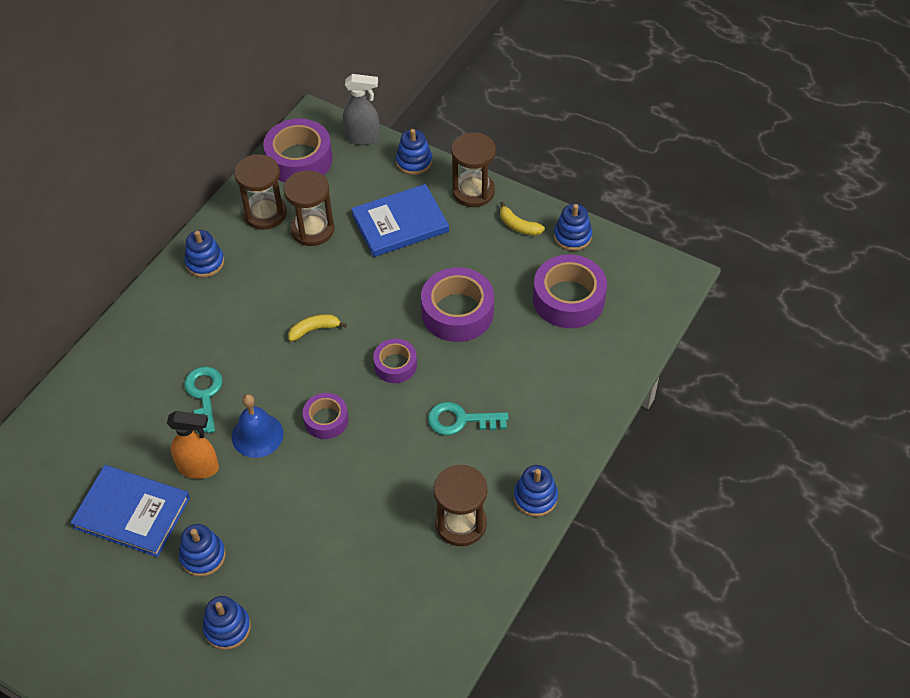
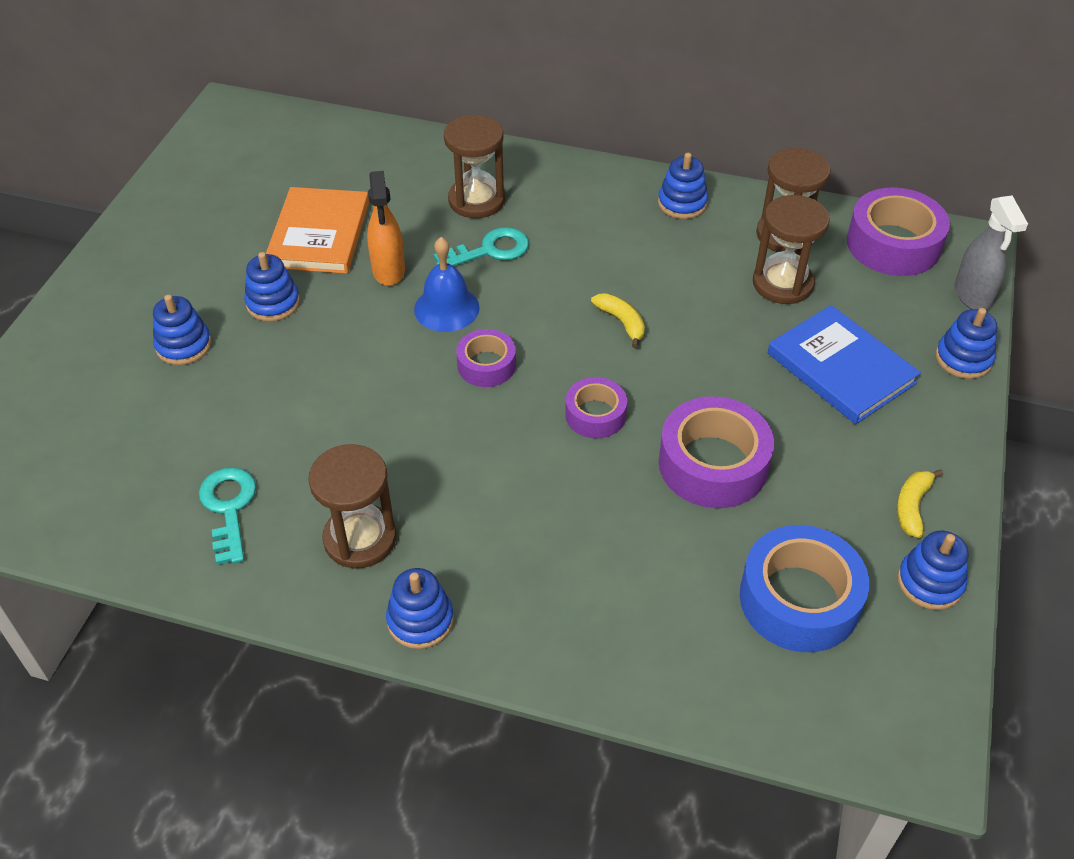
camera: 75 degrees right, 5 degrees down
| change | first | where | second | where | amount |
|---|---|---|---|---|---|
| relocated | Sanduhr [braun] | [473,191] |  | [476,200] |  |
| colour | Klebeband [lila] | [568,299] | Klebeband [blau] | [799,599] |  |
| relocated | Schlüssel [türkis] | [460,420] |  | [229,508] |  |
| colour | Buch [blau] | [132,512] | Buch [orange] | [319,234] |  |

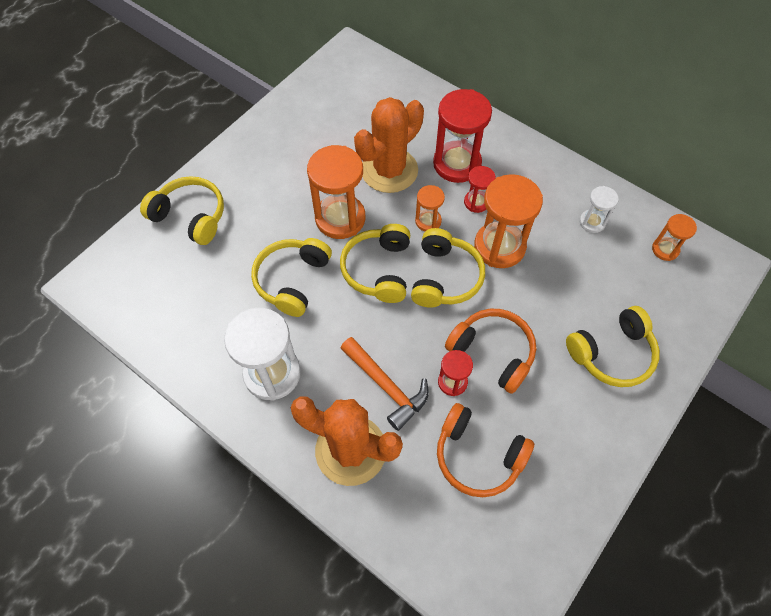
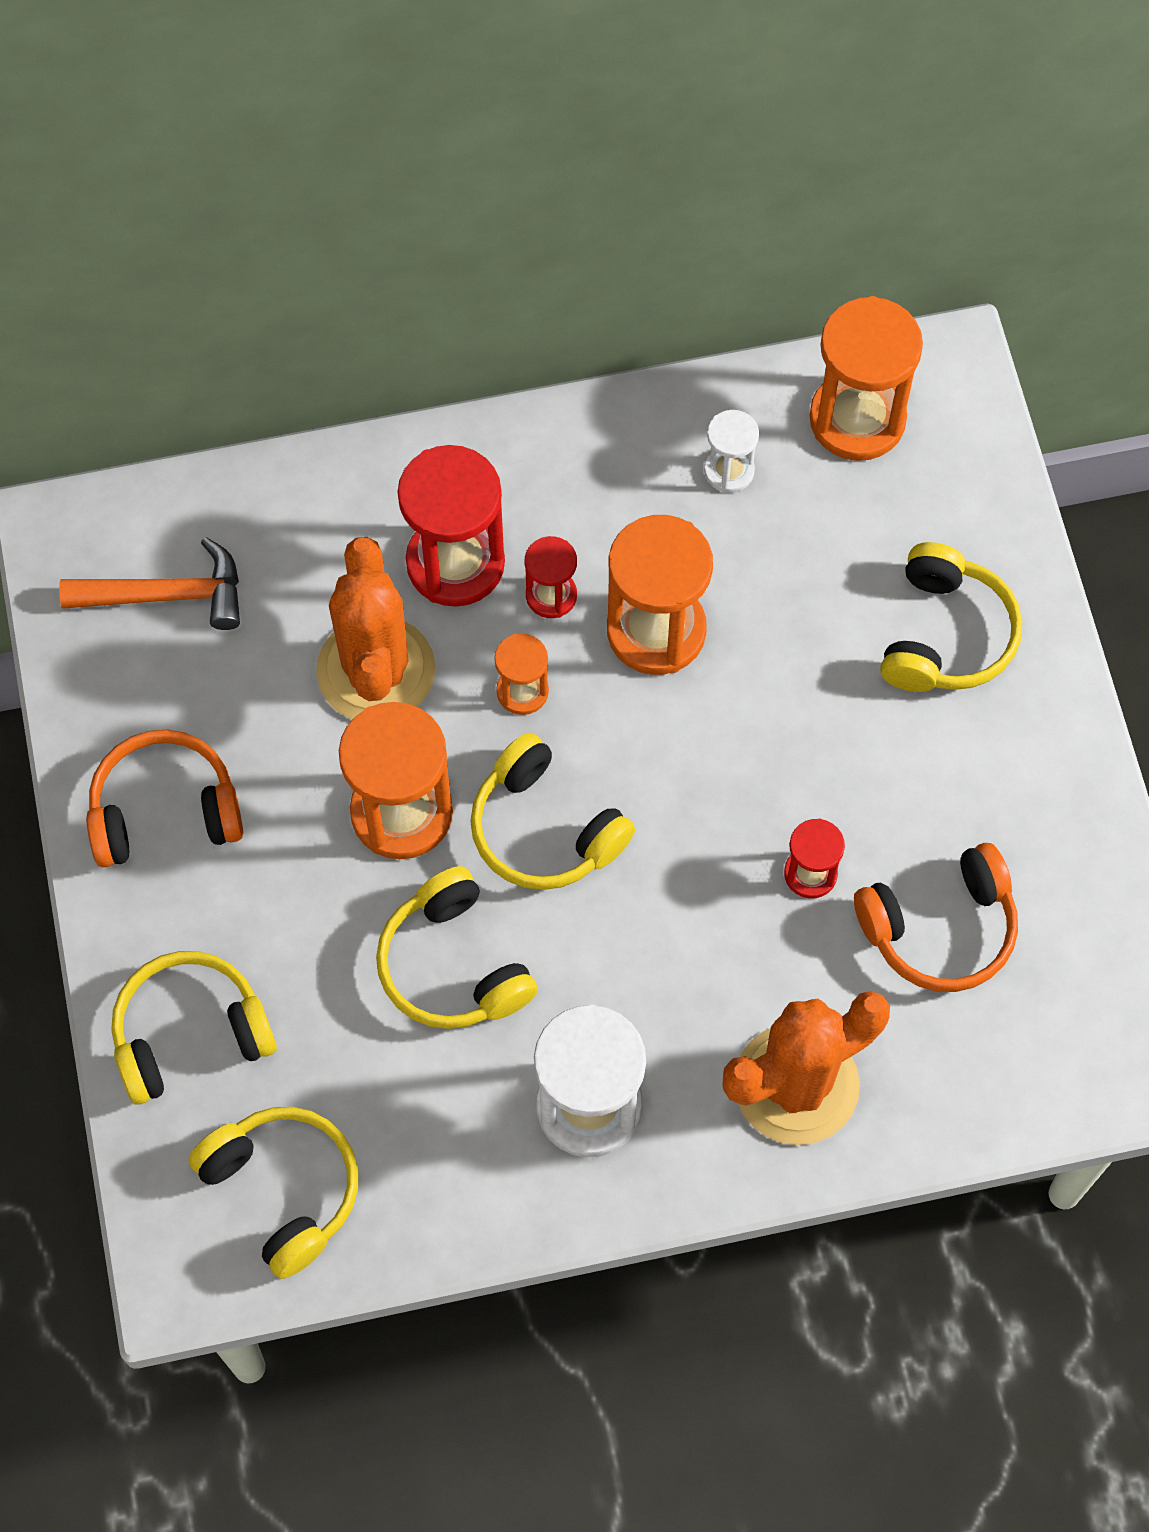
camera: 50 degrees left, 5 degrees up
| change | first | where | second | where | amount |
|---|---|---|---|---|---|
| size | Sanduhr [orange] | [665,249] |  | [857,419] | x1.93 |
| relocated | Kopfhörer [gelb] | [445,277] |  | [283,1190] |  |
| relocated | Kopfhörer [orange] | [492,352] |  | [165,811] |  |
| relocated | Hammer [orange] | [386,386] |  | [167,595] |  |

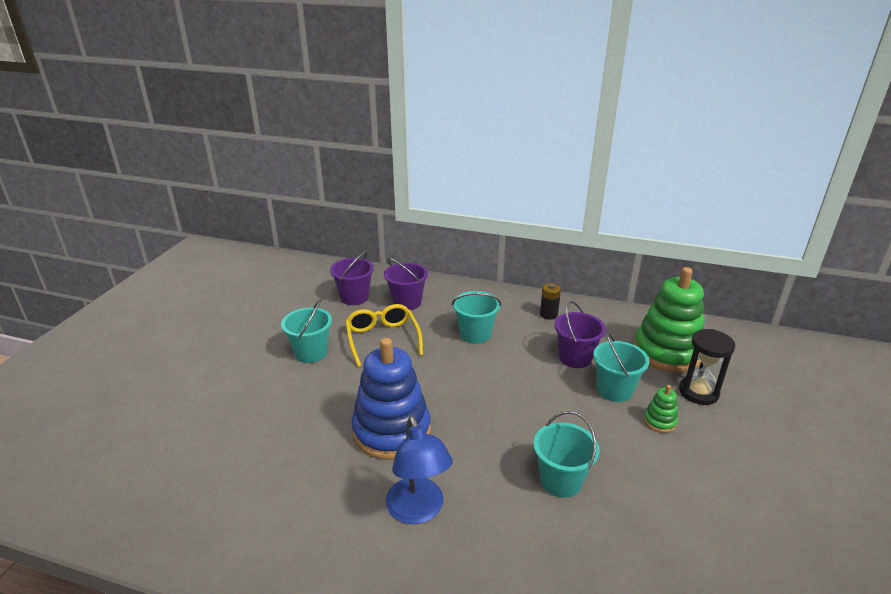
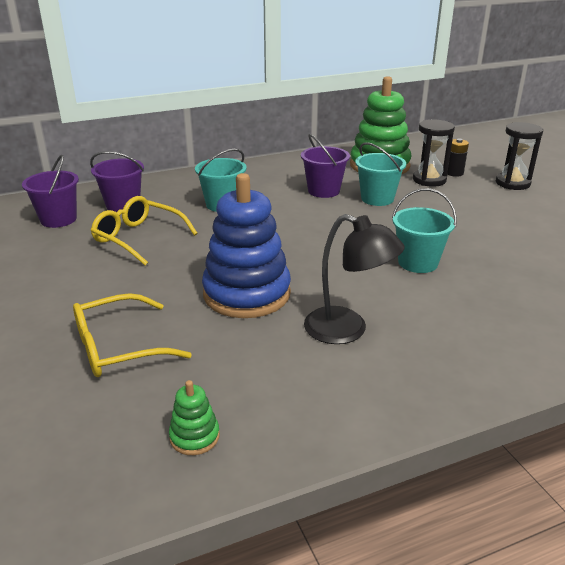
camera: 40 degrees left, 0 degrees up
| change | first | where | second | where | amount |
|---|---|---|---|---|---|
| relocated | Batterie [schwarz] | [548,314] |  | [454,173] |  |
| missing | Eimer [türkis] | [311,353] |  |  |  |
| relocated | Stapelspielzeug [grün] | [659,421] |  | [194,436] |  |
| colour | Lampe [blau] | [418,511] | Lampe [schwarz] | [347,330] |  |
| appeared |  |  | Sanduhr [schwarz] | [512,183] |  |
| appeared |  |  | Brille [gelb] | [118,347] |  |

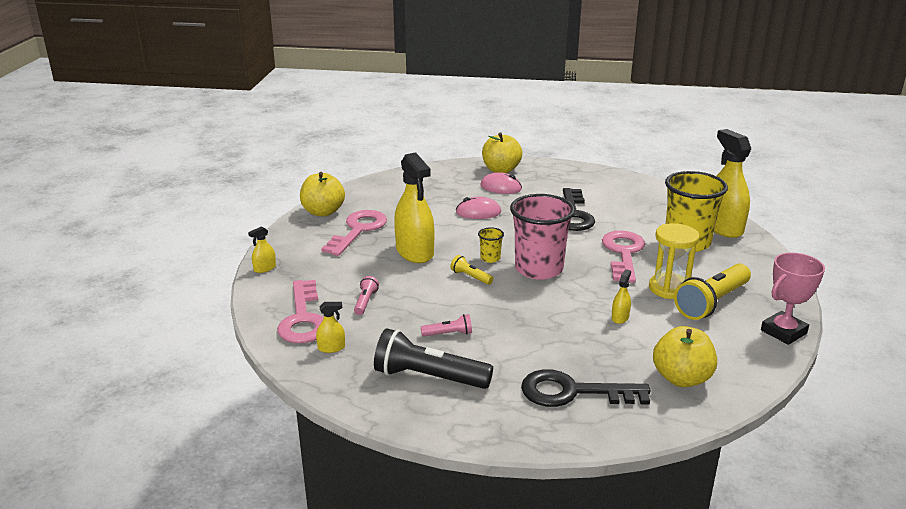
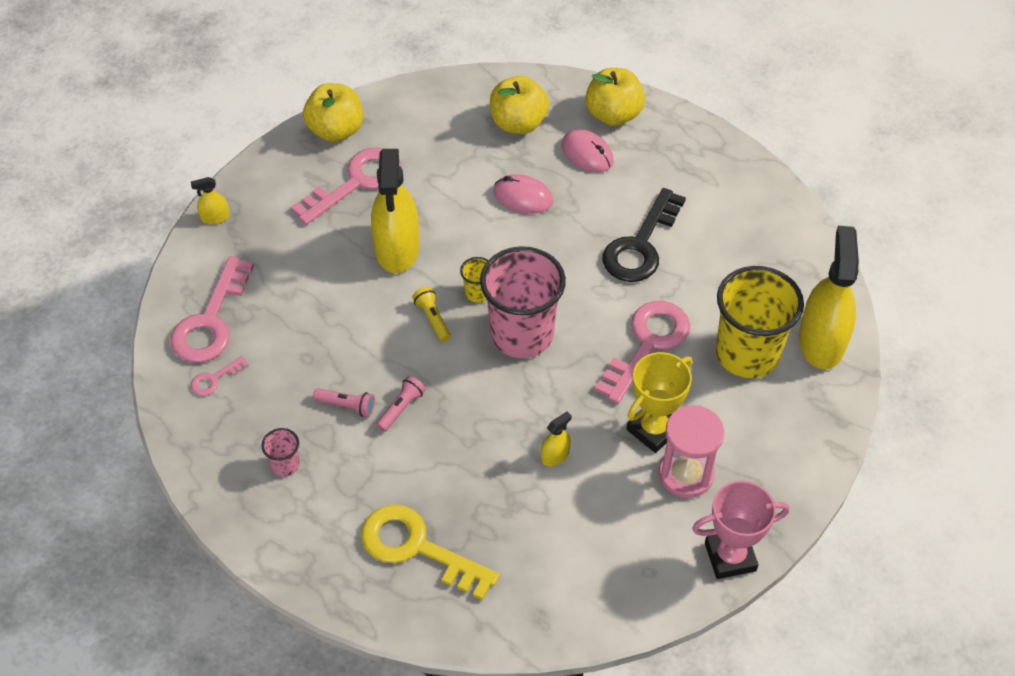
camera: 25 degrees right, 25 degrees up
| change | first | where | second | where | amount |
|---|---|---|---|---|---|
| exchanged | Sanduhr [gelb] | [669,288] | Pokal [gelb] | [653,429] |  |
| exchanged | Taschenlampe [gelb] | [712,302] | Sanduhr [rosa] | [686,474] |  |
| relocated | Taschenlampe [rosa] | [365,302] |  | [401,408] |  |
| exchanged | Sprühflasche [gelb] | [331,348] | Schlüssel [rosa] | [214,379] |  |
| relocated | Apfel [gelb] | [681,378] |  | [518,123] |  |
| exchanged | Taschenlampe [schwarz] | [429,377] | Becher [rosa] | [285,464] |  |
| colour | Schlüssel [schwarz] | [572,392] | Schlüssel [gelb] | [417,548] |  |

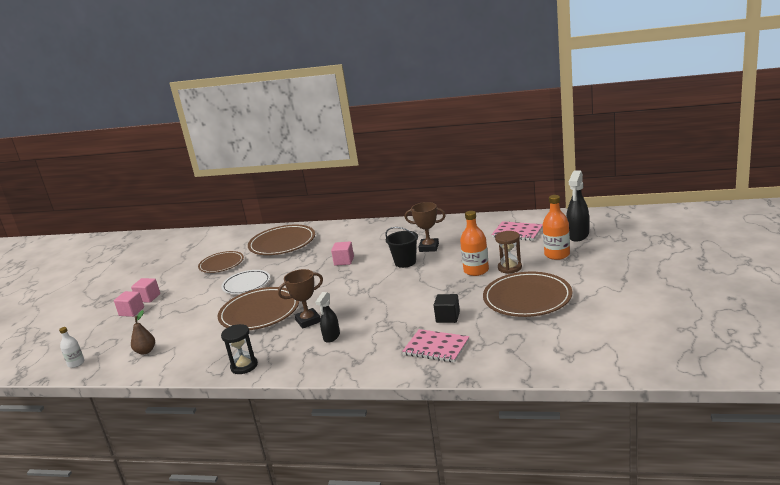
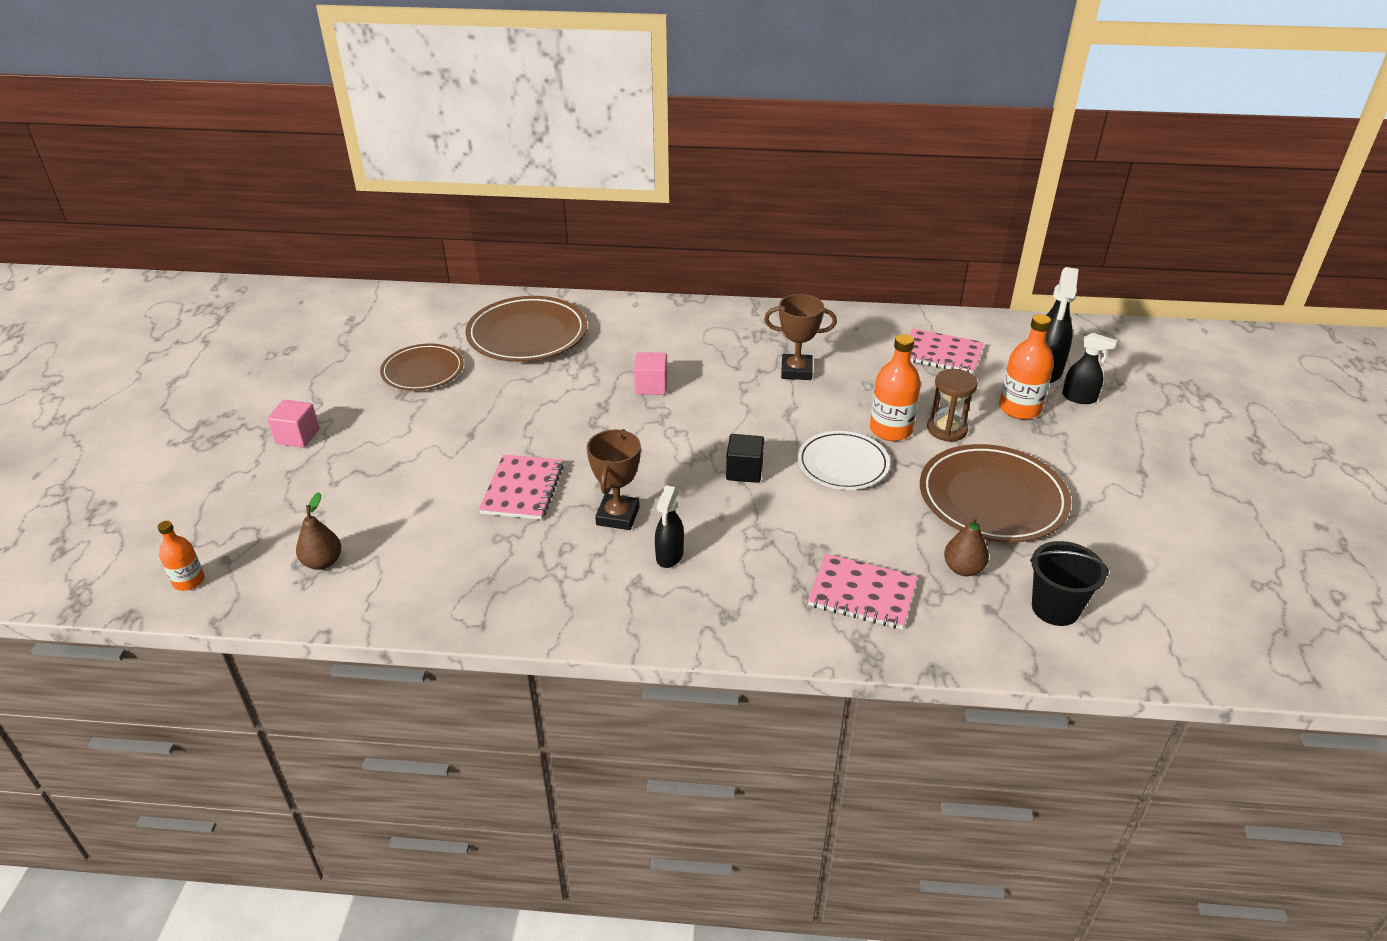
camera: 10 degrees left, 15 degrees up
| change | first | where | second | where | amount |
|---|---|---|---|---|---|
| relocated | Eimer [schwarz] | [405,262] |  | [1055,608] |  |
| spun | Pokal [braun] | [308,321] |  | [618,516] | 45 degrees counterclockwise |
| relocated | Teller [weiß] | [246,284] |  | [843,464] |  |
| exchanged | Teller [braun] | [259,312] | Notizbuch [rosa] | [522,489] |  |
| missing | Kubus [rosa] | [131,311] |  |  |  |
| relocated | Kubus [schwarz] | [448,317] |  | [744,471] |  |
| missing | Sanduhr [schwarz] | [244,366] |  |  |  |
| colour | Flasche [weiß] | [76,363] | Flasche [orange] | [189,581] |  |
| appeared |  |  | Sprühflasche [schwarz] | [1079,398] |  |
| appeared |  |  | Birne [braun] | [963,569] |  |

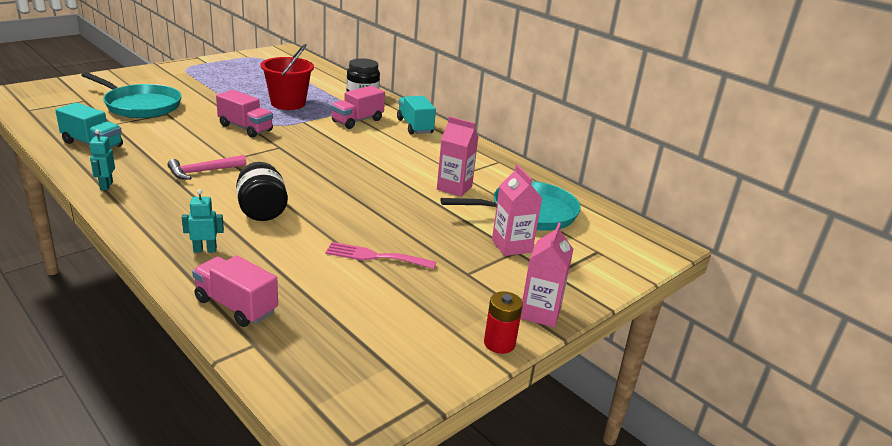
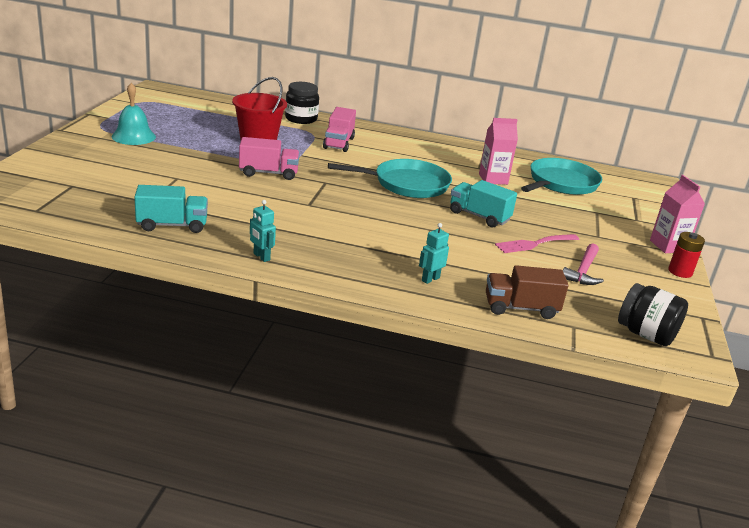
camera: 35 degrees left, 0 degrees up
| change | first | where | second | where | amount |
|---|---|---|---|---|---|
| relocated | Pfanne [türkis] | [140,106] |  | [407,184] |  |
| relocated | Lastwagen [türkis] | [415,126] |  | [479,216] |  |
| relocated | Hammer [rosa] | [203,171] |  | [583,271] |  |
| relocated | Einmachglas [schwarz] | [262,211] |  | [646,334] |  |
| missing | Getränkekarton [rosa] | [511,246] |  |  |  |
| colour | Lastwagen [rosa] | [236,306] | Lastwagen [braun] | [520,308] |  |
| appeared |  |  | Glocke [türkis] | [133,136] |  |

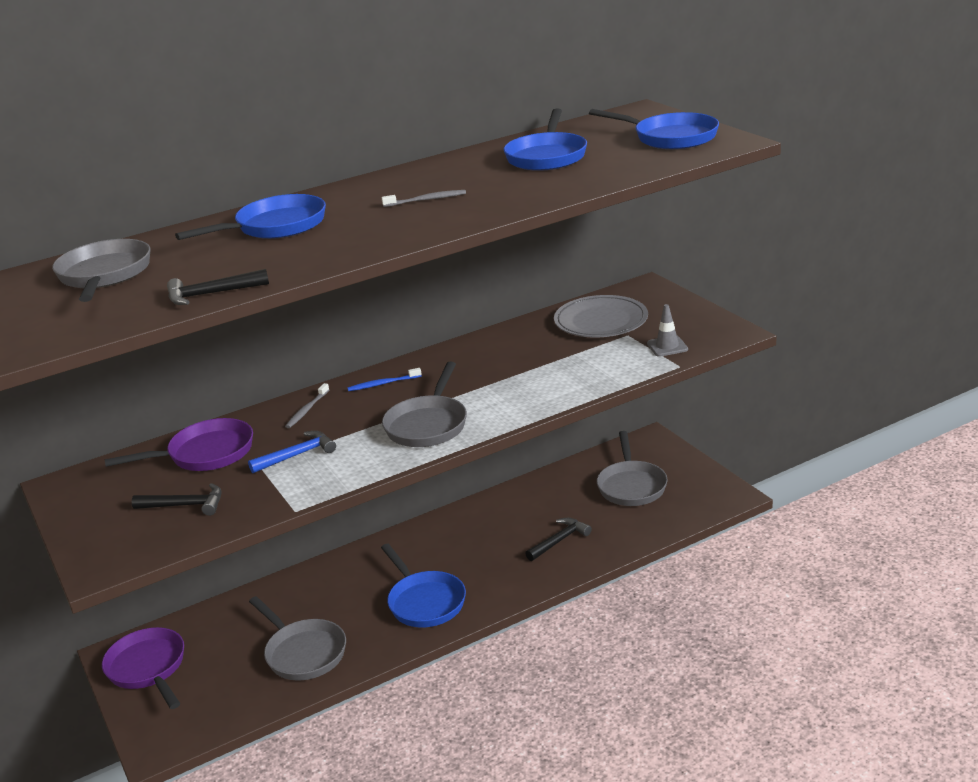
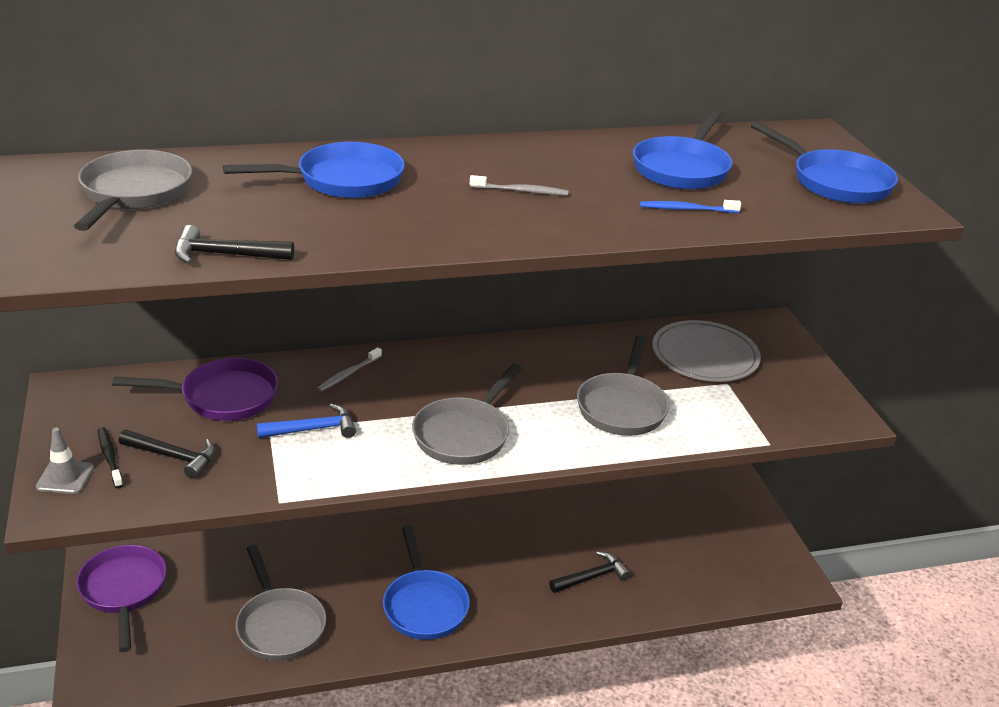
camera: 10 degrees right, 5 degrees up
| change | first | where | second | where | amount |
|---|---|---|---|---|---|
| relocated | Leitkegel [grau] | [667,346] |  | [65,477] |  |
| relocated | Zahnbürste [blau] | [382,384] |  | [686,209] |  |
| relocated | Pfanne [grau] | [631,486] |  | [622,407] |  |
| appeared |  |  | Zahnbürste [schwarz] | [110,457] |  |

